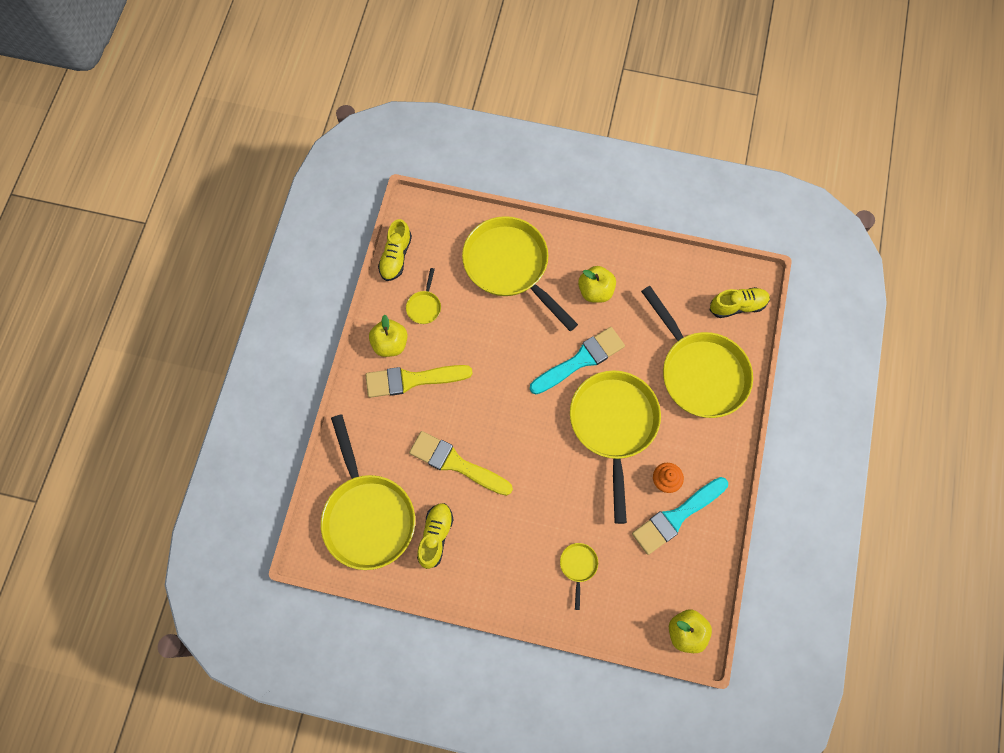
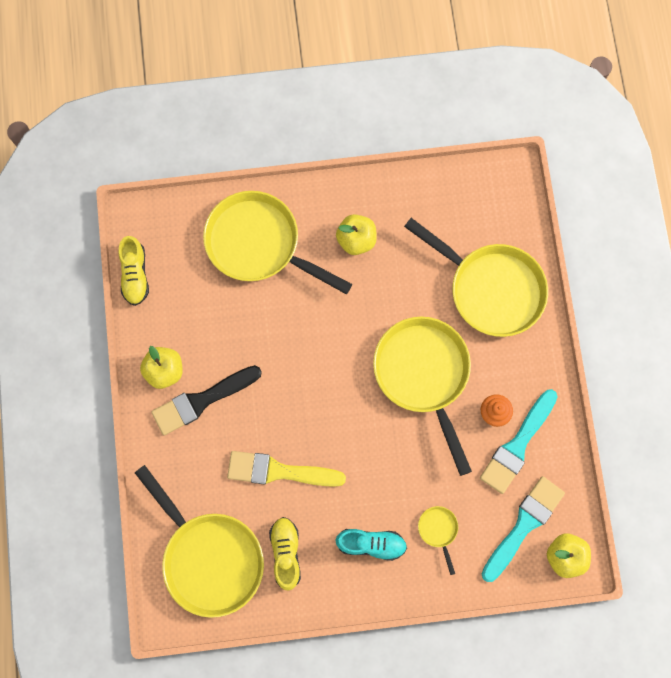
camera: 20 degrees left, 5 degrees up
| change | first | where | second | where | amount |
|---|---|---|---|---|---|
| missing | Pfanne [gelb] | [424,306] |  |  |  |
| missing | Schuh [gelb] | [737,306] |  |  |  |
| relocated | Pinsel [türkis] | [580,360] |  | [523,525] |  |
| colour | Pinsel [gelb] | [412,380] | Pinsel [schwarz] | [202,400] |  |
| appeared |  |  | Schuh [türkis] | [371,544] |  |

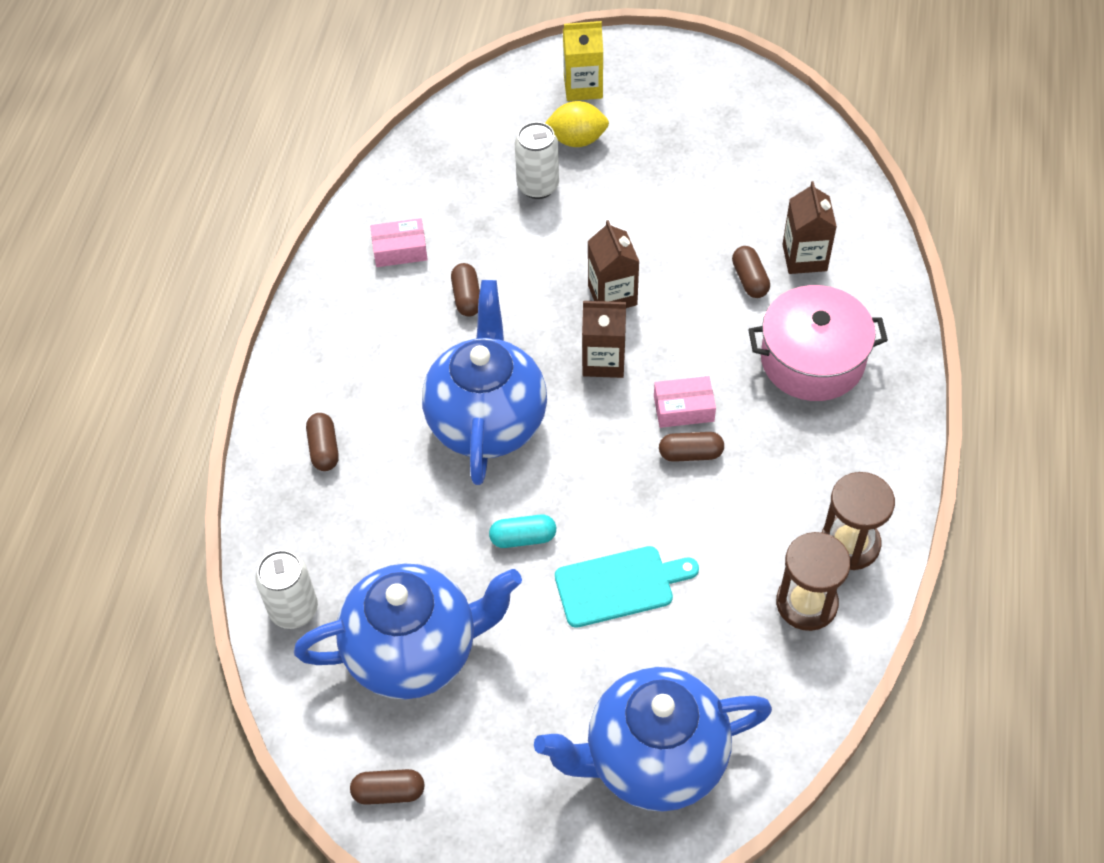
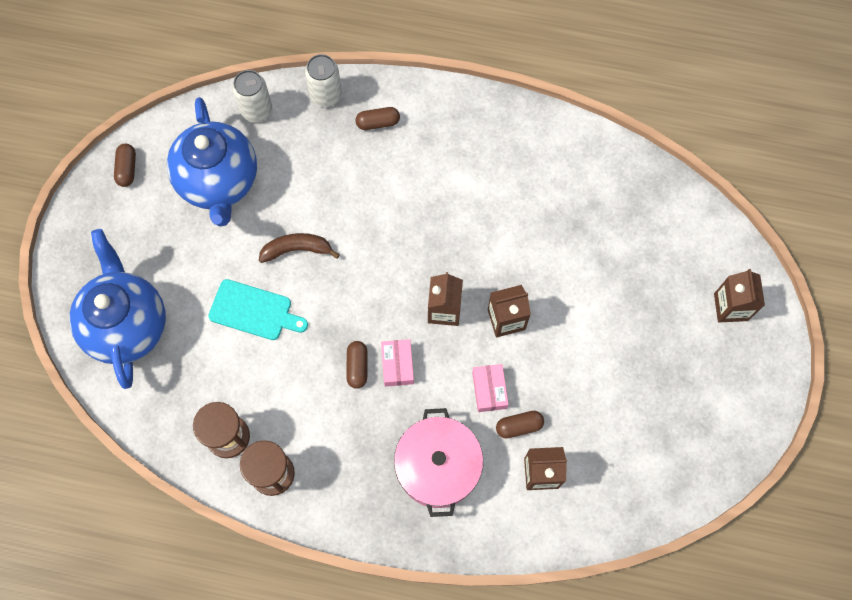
camera: 90 degrees right, 15 degrees up
| change | first | where | second | where | amount |
|---|---|---|---|---|---|
| colour | Getränkekarton [gelb] | [583,87] | Getränkekarton [braun] | [730,307] |  |
| missing | Zitrone [gelb] | [577,140] |  |  |  |
| relocated | Dose [weiß] | [538,186] |  | [326,95] |  |
| relocated | Schachtel [rosa] | [400,250] |  | [489,390] |  |
| missing | Kapsel [braun] | [467,297] |  |  |  |
| missing | Teekanne [blau] | [487,421] |  |  |  |
| exchanged | Kapsel [türkis] | [523,538] | Banane [braun] | [297,250] |  |
| spun | Schneidebrett [türkis] | [619,586] |  | [254,311] | 60 degrees counterclockwise |

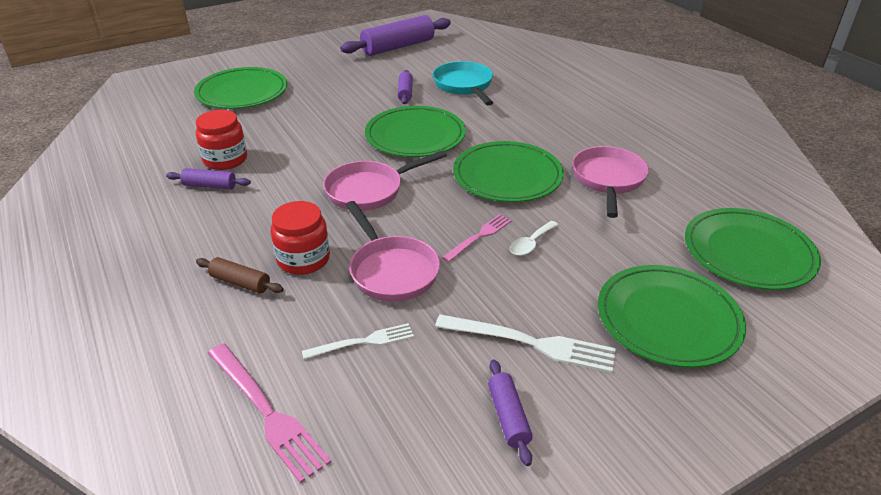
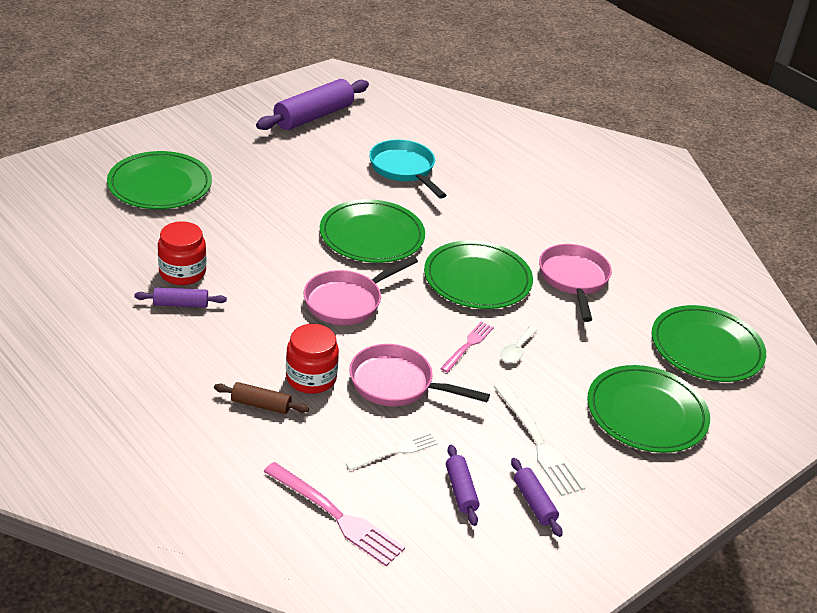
camera: 15 degrees left, 0 degrees up
| change | first | where | second | where | amount |
|---|---|---|---|---|---|
| relocated | Nudelholz [lila] | [405,92] |  | [461,490] |  |
| spun | Pfanne [rosa] | [391,270] |  | [397,384] | 150 degrees clockwise |
| spun | Gabel [weiß] | [531,343] |  | [538,442] | 60 degrees clockwise |

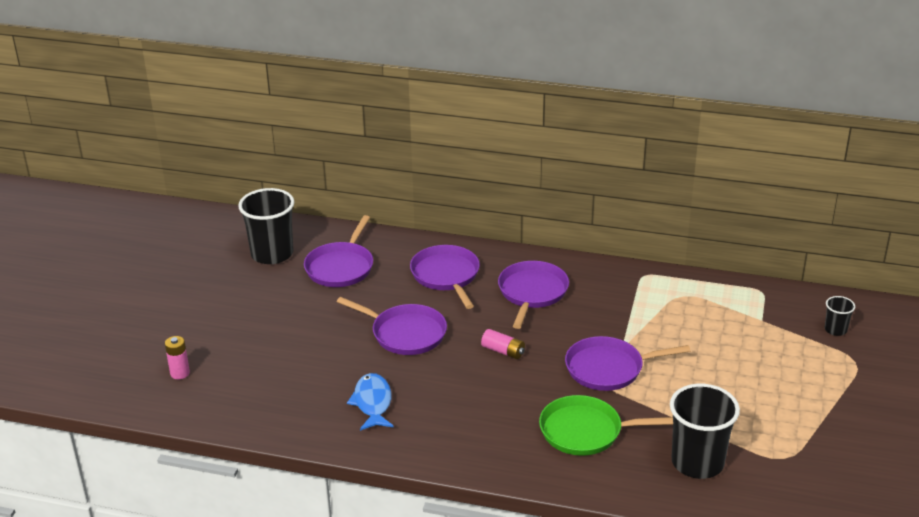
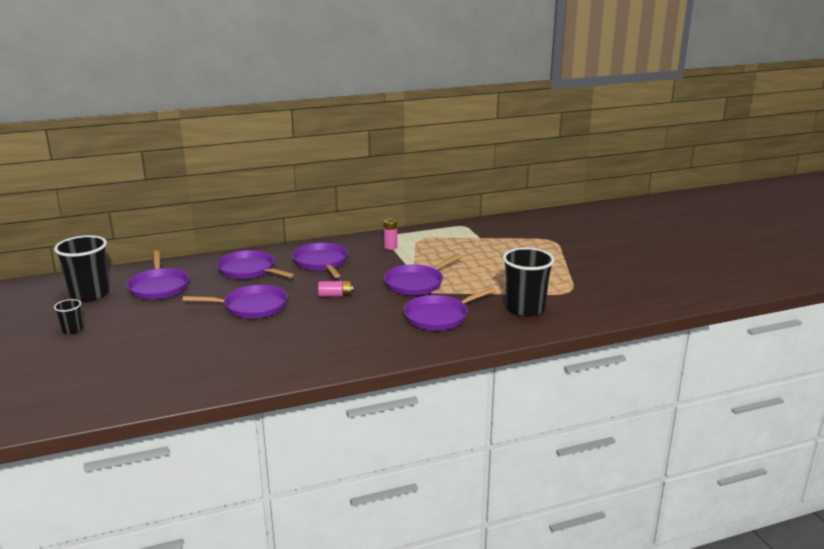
camera: 35 degrees left, 10 degrees down
| change | first | where | second | where | amount |
|---|---|---|---|---|---|
| relocated | Becher [schwarz] | [835,330] |  | [72,330] |  |
| relocated | Batterie [rosa] | [180,373] |  | [390,247] |  |
| missing | Fisch [blau] | [372,403] |  |  |  |
| colour | Pfanne [grün] | [585,431] | Pfanne [lila] | [439,317] |  |

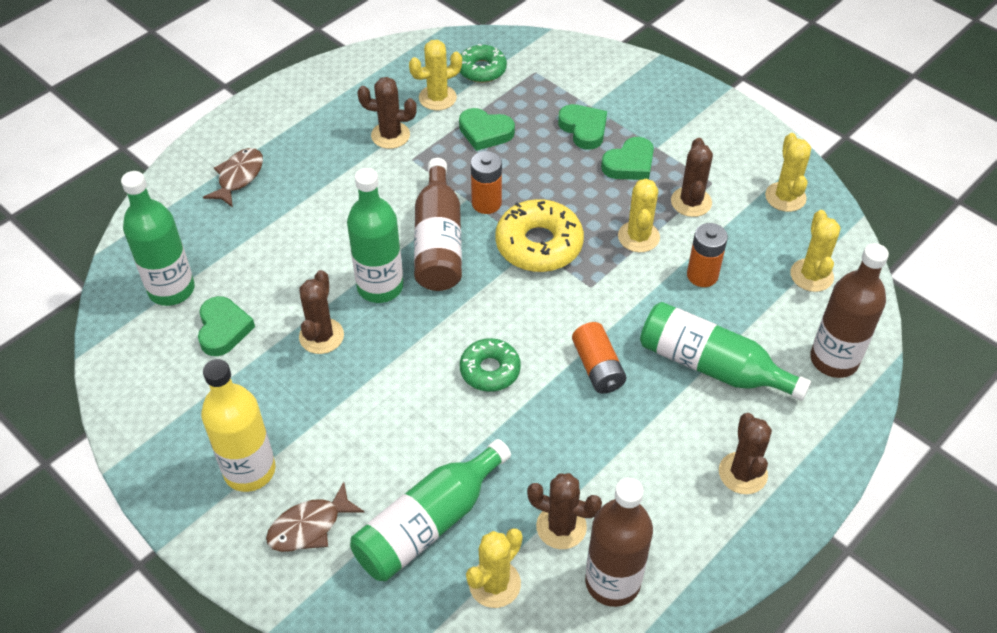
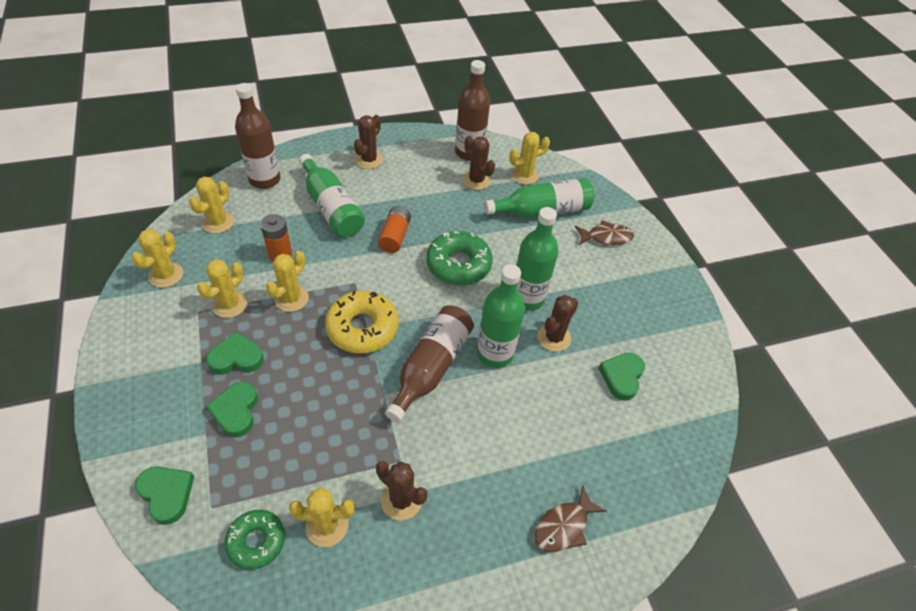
camera: 155 degrees left, 0 degrees up
| change | first | where | second | where | amount |
|---|---|---|---|---|---|
| relocated | Herz [grün] | [485,132] |  | [167,494] |  |
| colour | Kaktus [braun] | [691,202] | Kaktus [gelb] | [230,304] |  |
| missing | Batterie [orange] | [486,203] |  |  |  |
| relocated | Flasche [grün] | [171,289] |  | [527,298] |  |
| size | Donut [grün] | [490,370] |  | [458,265] | x1.57 |
| missing | Flasche [gelb] | [249,470] |  |  |  |

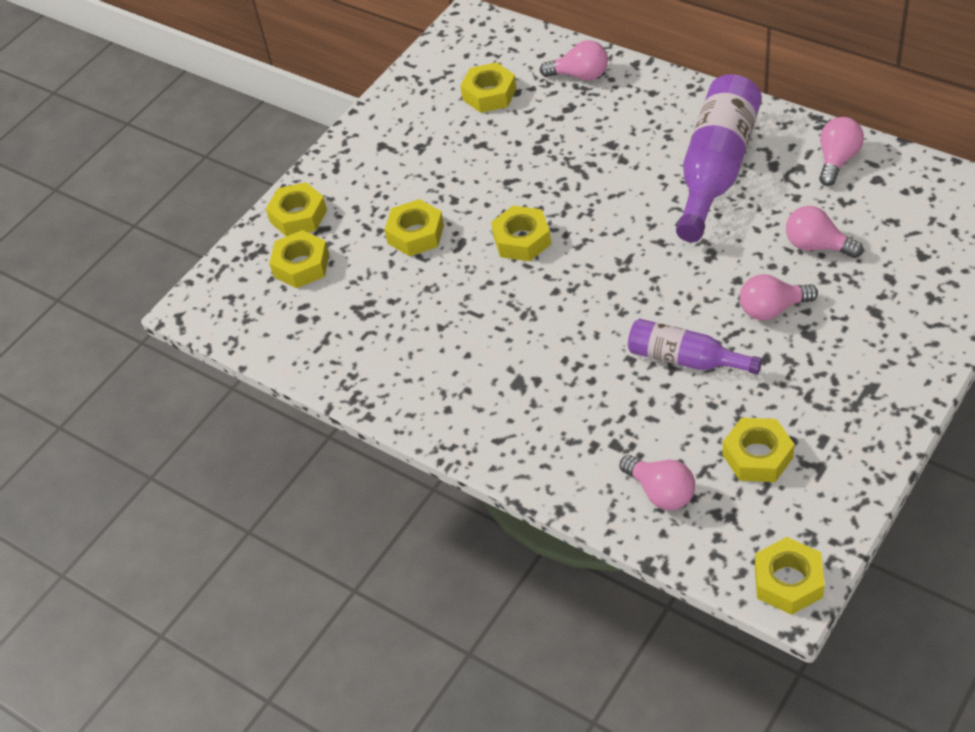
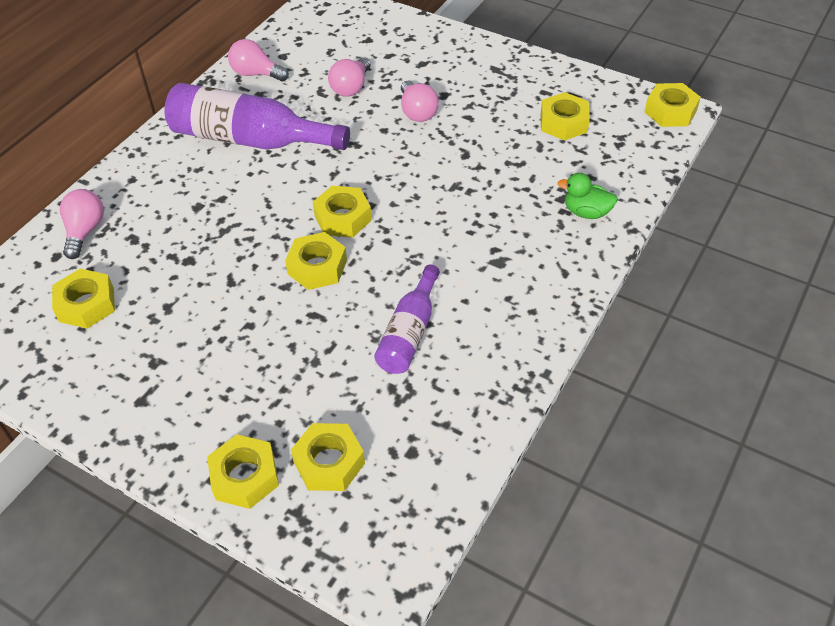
camera: 100 degrees left, 0 degrees up
| change | first | where | second | where | amount |
|---|---|---|---|---|---|
| relocated | Sechskantmutter [gelb] | [416,234] |  | [343,218] |  |
| relocated | Flasche [lila] | [685,359] |  | [409,333] |  |
| missing | Glühbirne [rosa] | [661,492] |  |  |  |
| appeared |  |  | Ente [grün] | [586,212] |  |

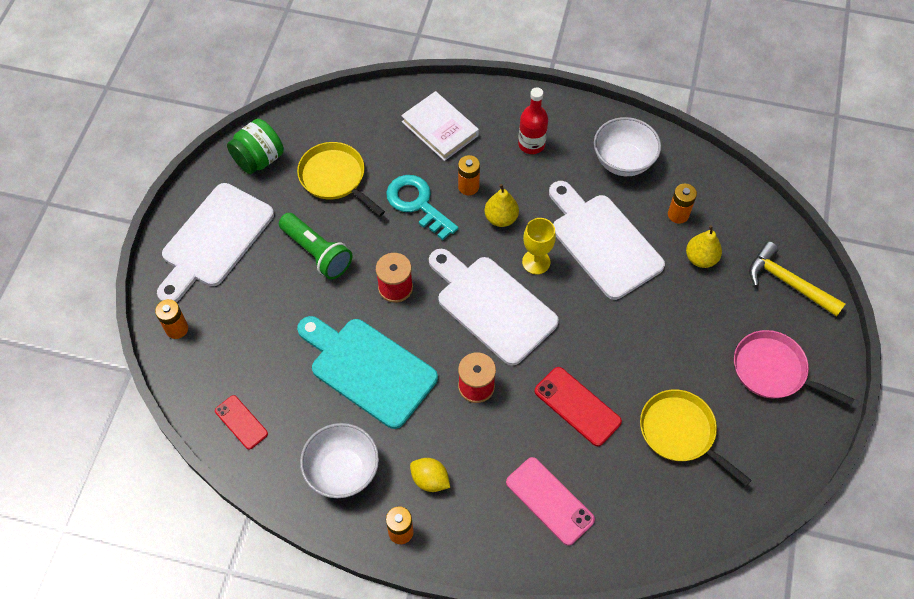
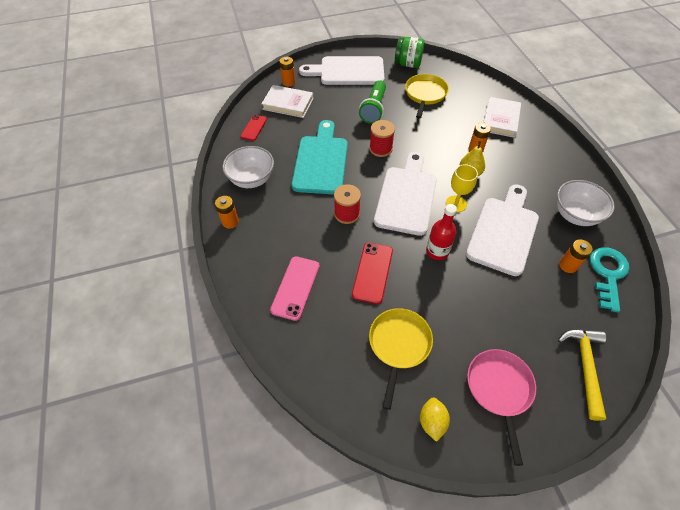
camera: 60 degrees right, 5 degrees down
| change | first | where | second | where | amount |
|---|---|---|---|---|---|
| relocated | Flasche [rot] | [531,144] |  | [437,251] |  |
| relocated | Schlüssel [türkis] | [417,204] |  | [607,274] |  |
| missing | Birne [gelb] | [700,258] |  |  |  |
| relocated | Zitrone [gelb] | [430,480] |  | [432,421] |  |
| appeared |  |  | Buch [weiß] | [288,104] |  |

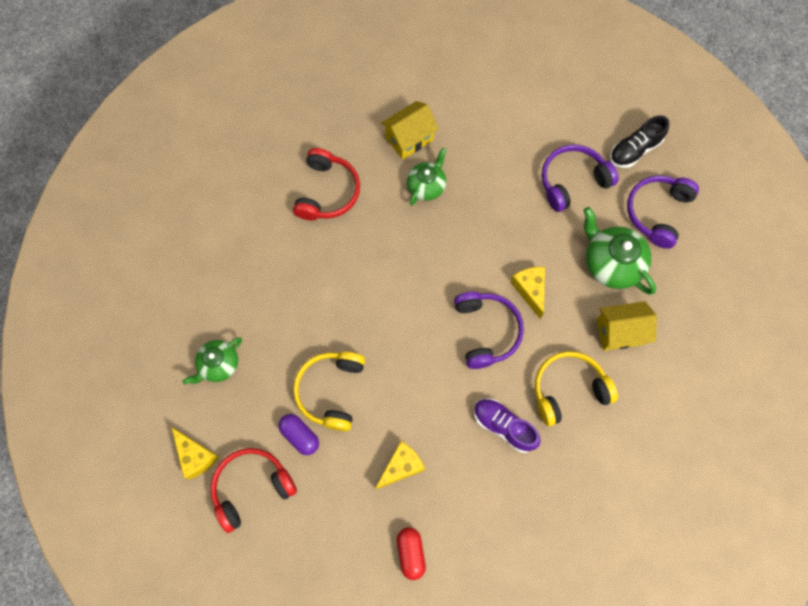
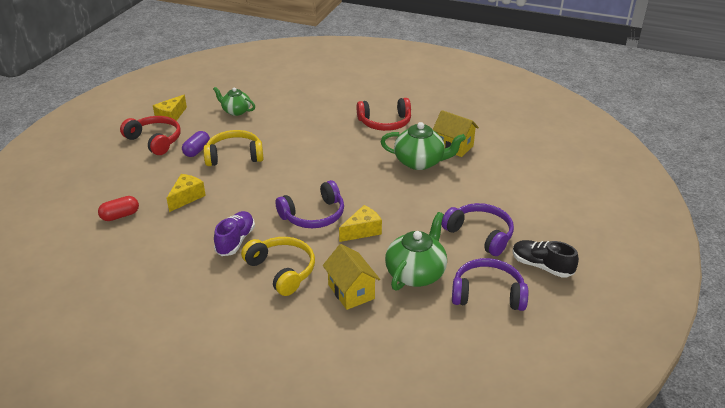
camera: 70 degrees right, 35 degrees down
| change | first | where | second | where | amount |
|---|---|---|---|---|---|
| size | Teekanne [grün] | [426,186] |  | [420,162] | x1.55 |
| spun | Käse [gelb] | [401,466] |  | [187,197] | 90 degrees counterclockwise |

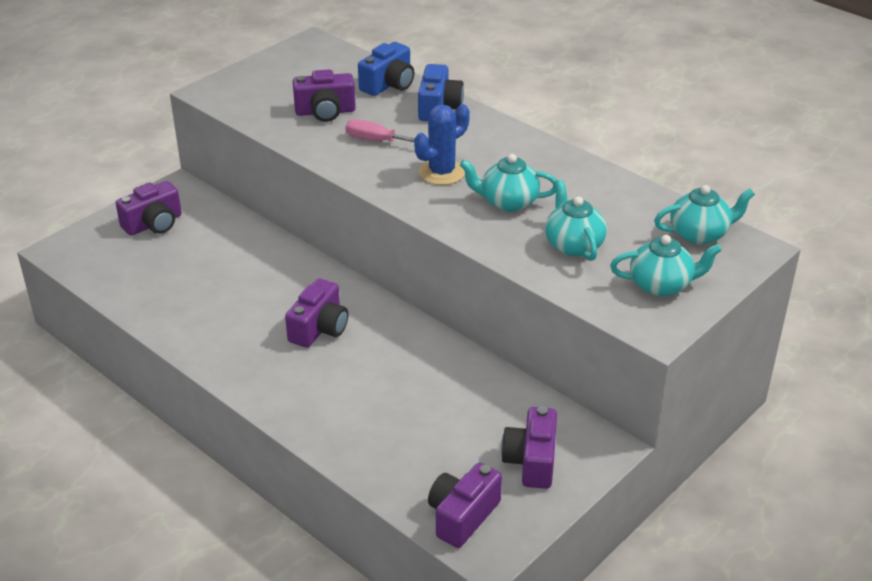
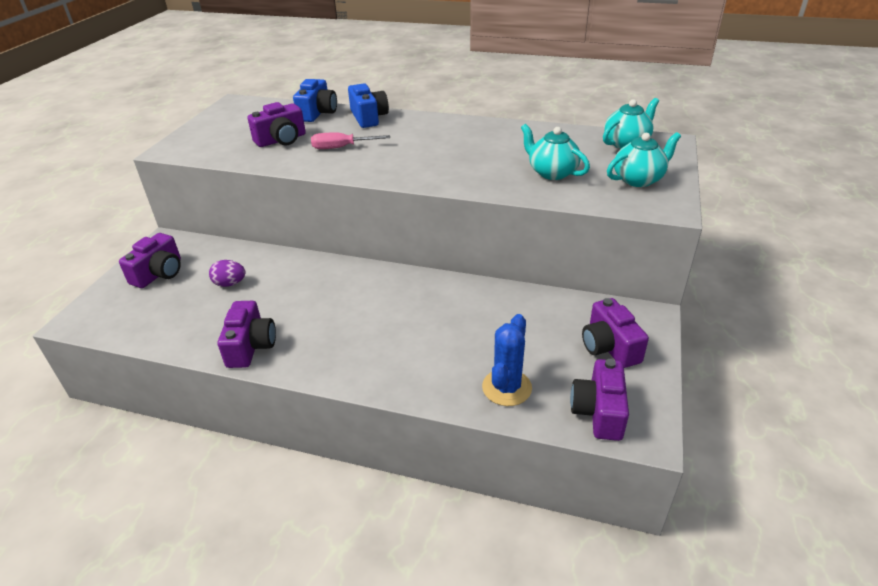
camera: 25 degrees left, 0 degrees up
| change | first | where | second | where | amount |
|---|---|---|---|---|---|
| relocated | Kaktus [blau] | [441,172] |  | [506,387] |  |
| missing | Teekanne [türkis] | [508,202] |  |  |  |
| relocated | Kamera [lila] | [319,328] |  | [251,346] |  |
| appeared |  |  | Ei [lila] | [230,284] |  |

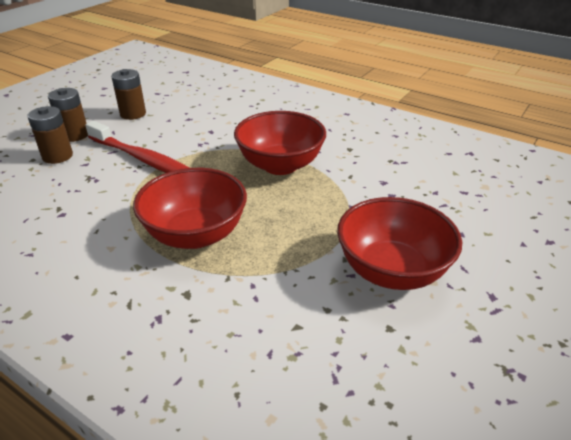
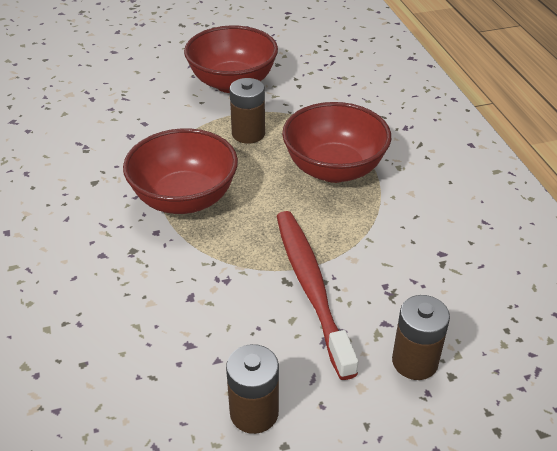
camera: 140 degrees left, 5 degrees up
| change | first | where | second | where | amount |
|---|---|---|---|---|---|
| relocated | Batterie [braun] | [75,135] |  | [248,134] |  |

